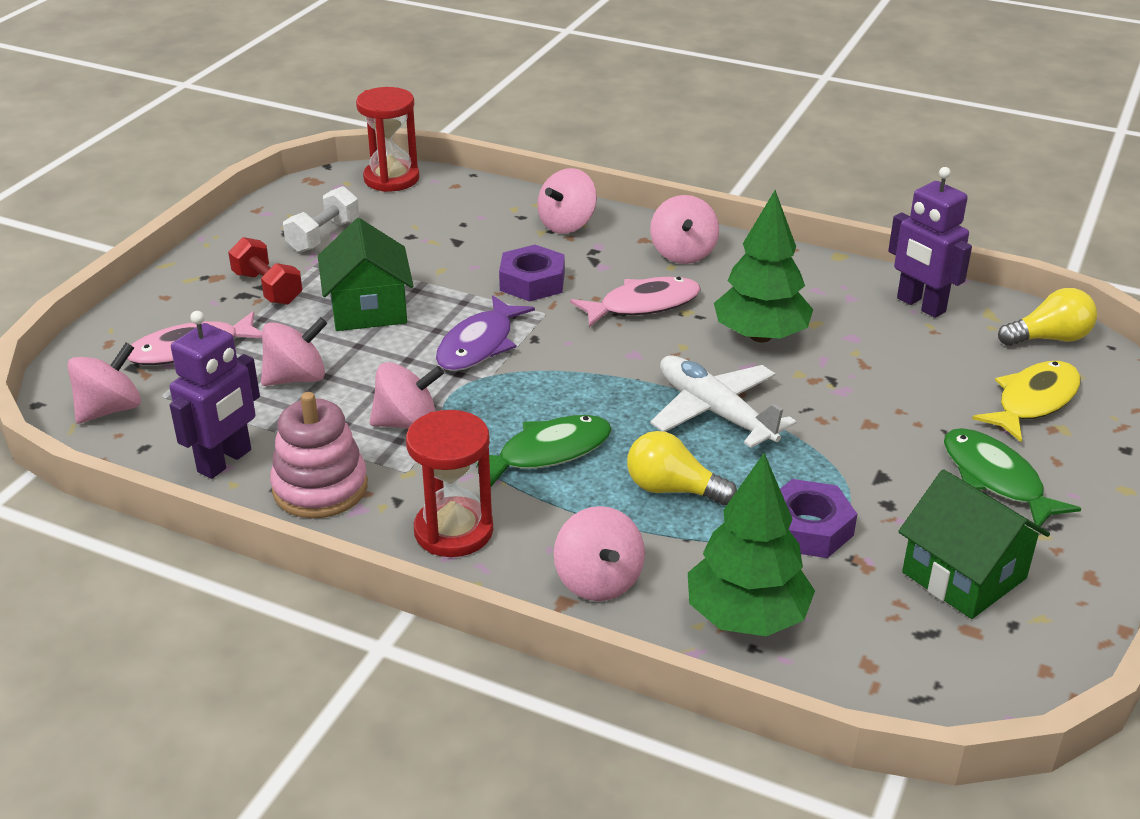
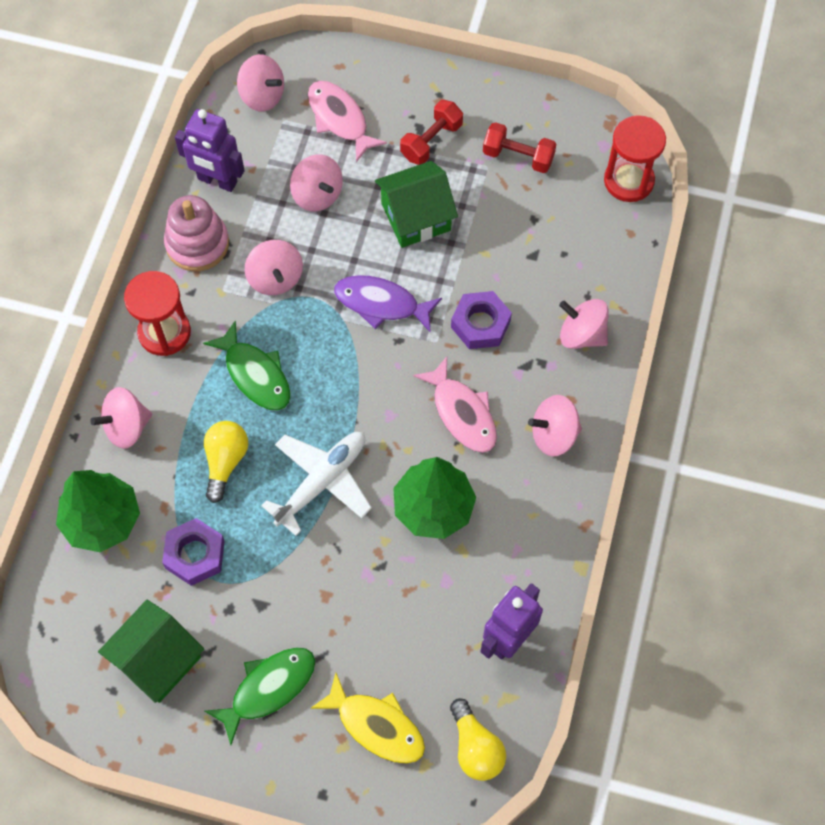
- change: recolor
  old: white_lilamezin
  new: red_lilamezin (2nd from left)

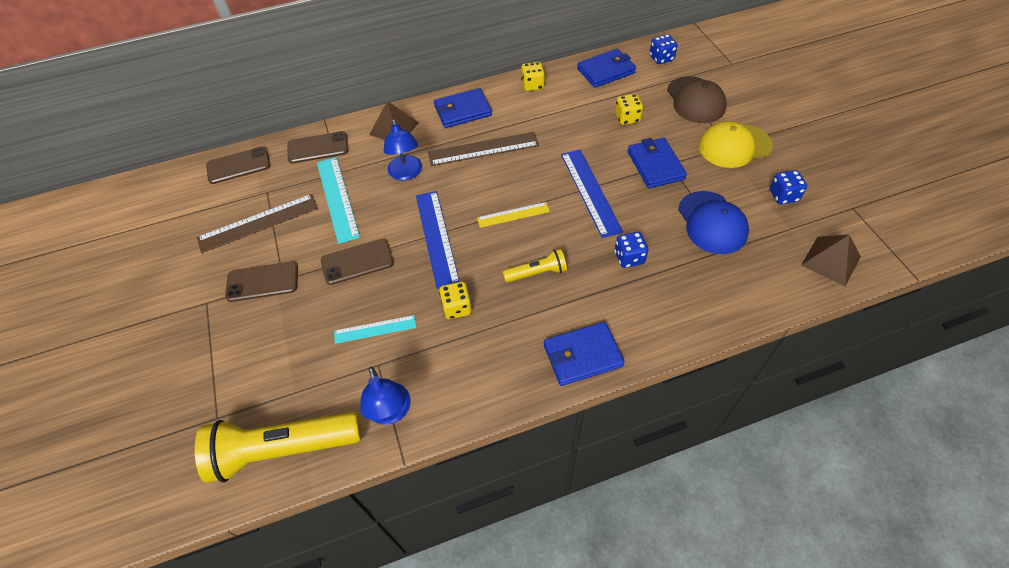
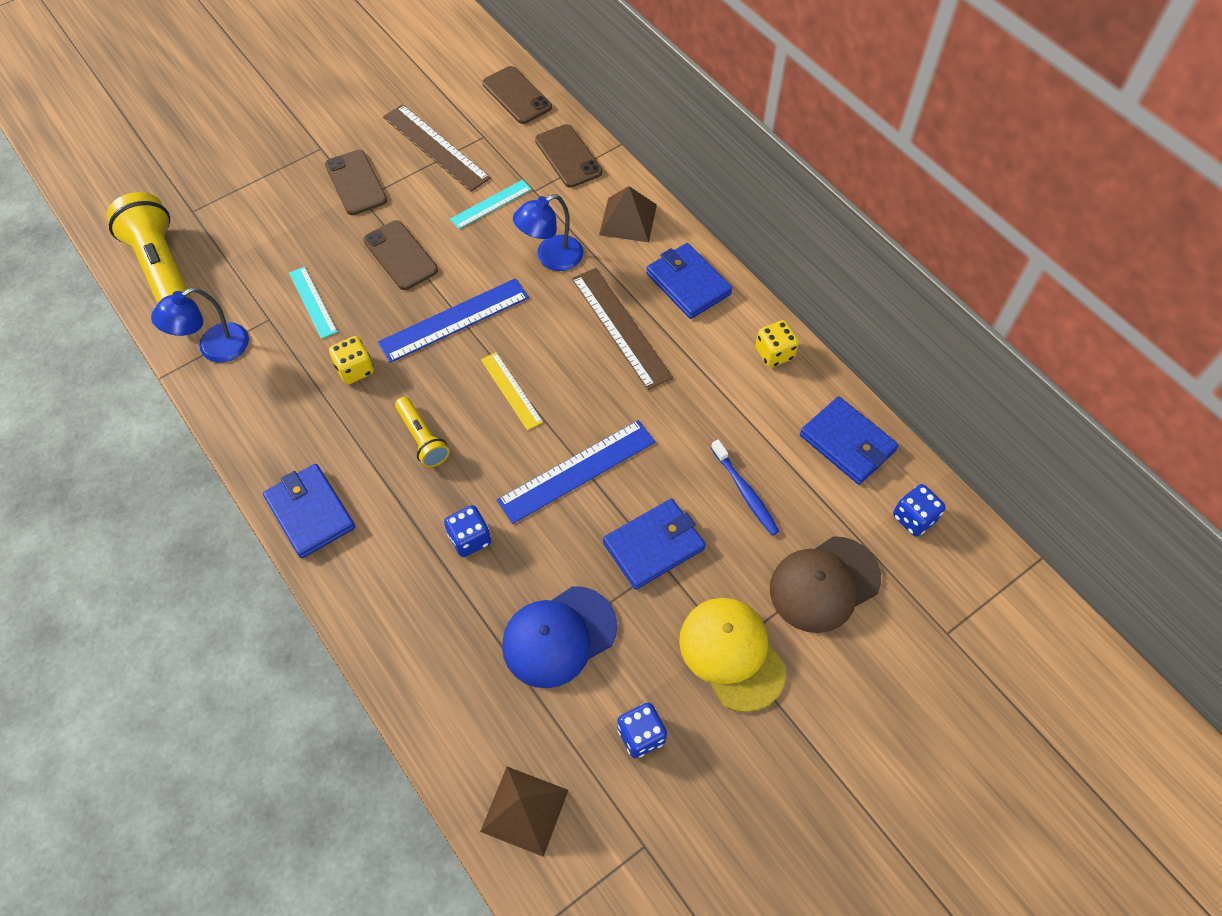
- change: resize
  old: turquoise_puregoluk (1st from left in the first image)
  factor: 0.6
- change: replace
  old: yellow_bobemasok (3rd from left)
  new: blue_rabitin

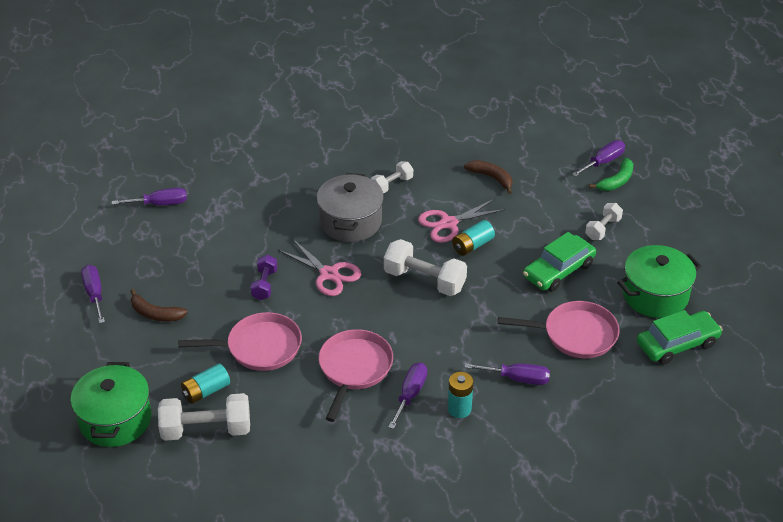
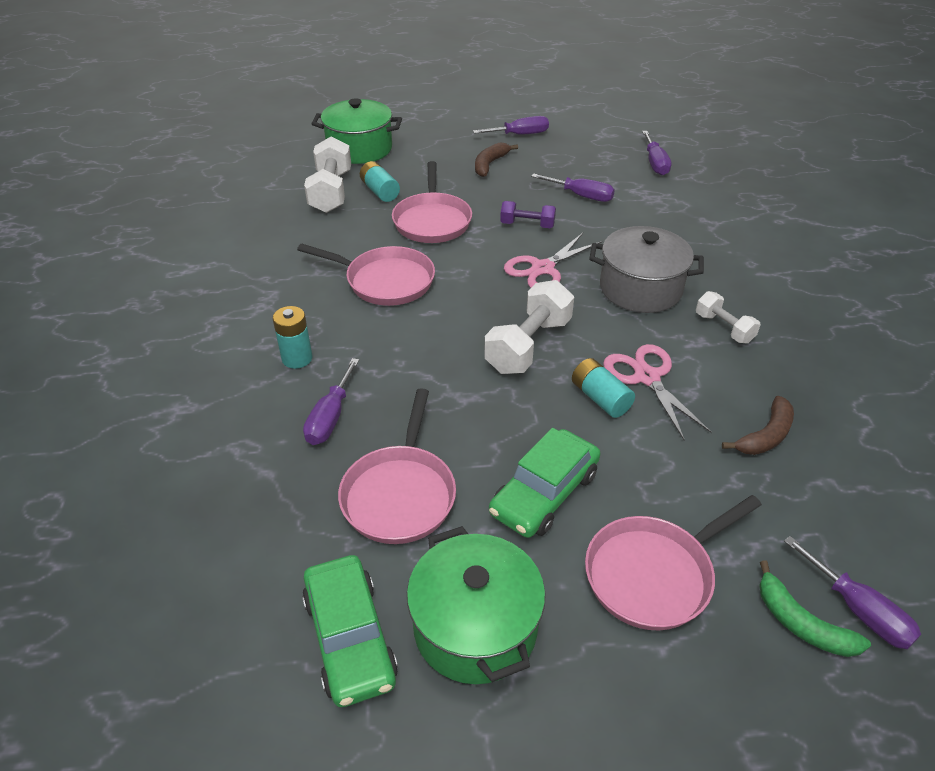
- change: move
  old: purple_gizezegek (3rd from left)
- change: rotate
  old: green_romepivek (1st from left in the first image)
  degrees: -105
- change: replace
  old: white_lilamezin (4th from left)
  new: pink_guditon (4th from left)

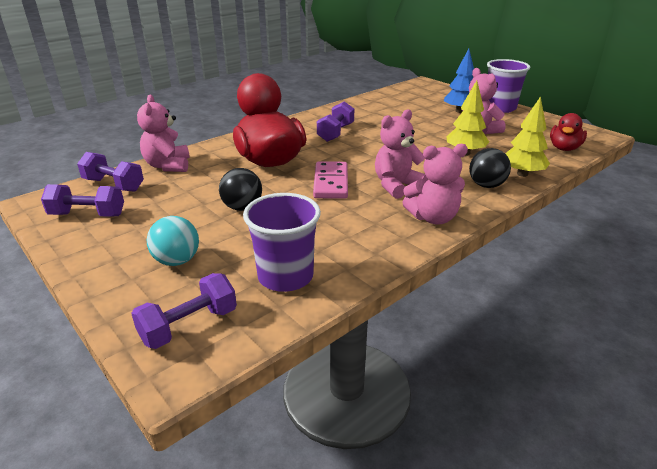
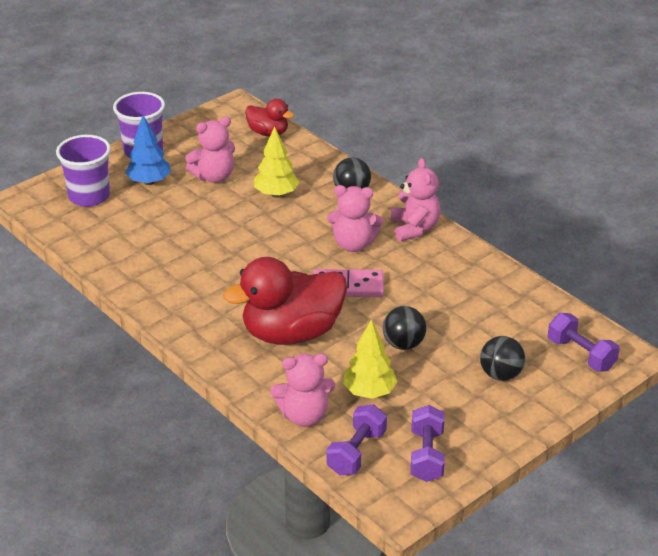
- change: recolor
  old: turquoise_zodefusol
  new: black_zodefusol (3rd from left)
- change: move
  old: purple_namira (1st from left)
- change: delete
  old: purple_lilamezin (4th from left)
- change: rotate
  old: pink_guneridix (2nd from left in the first image)
  degrees: -45
- change: move
  old: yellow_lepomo (2nd from left)

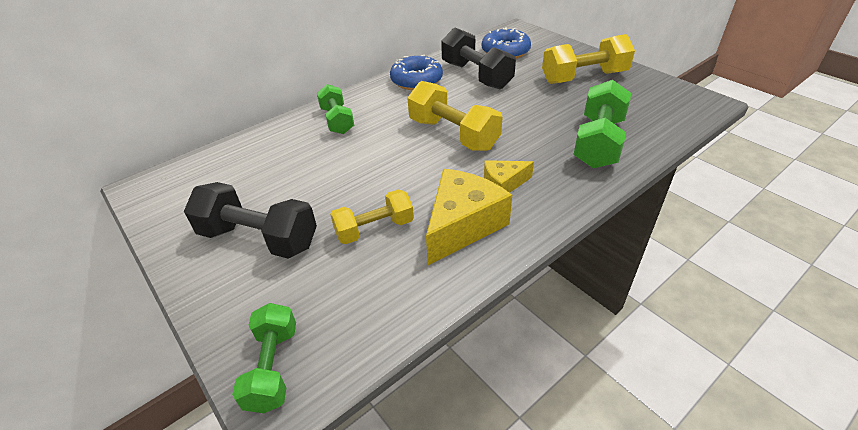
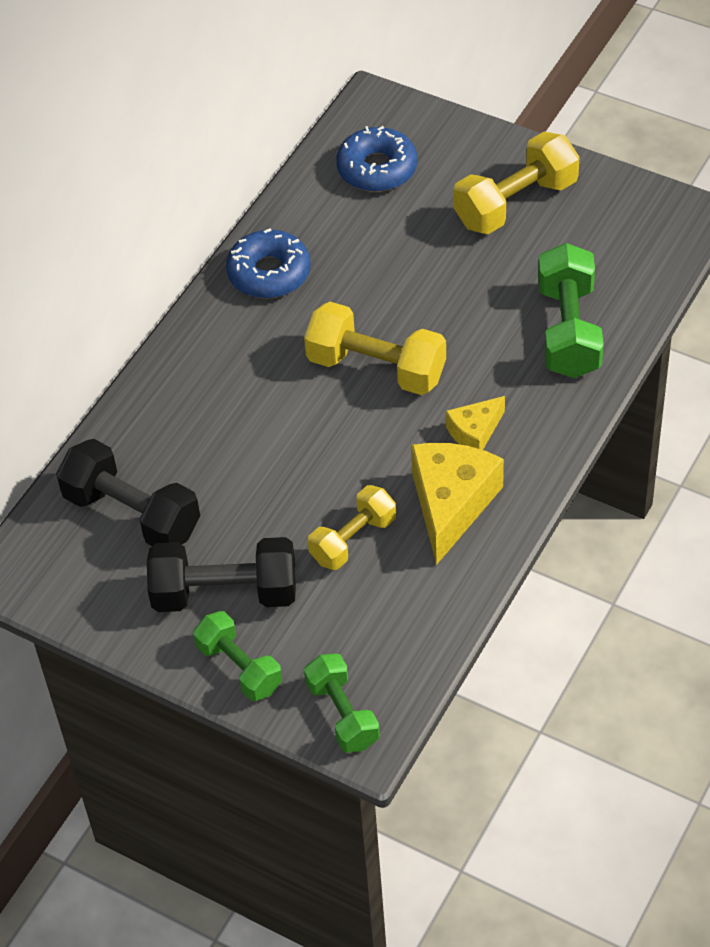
- change: move
  old: green_lilamezin (2nd from left in the first image)
  new: green_lilamezin (1st from left)
- change: move
  old: black_lilamezin (2nd from left in the first image)
  new: black_lilamezin (1st from left)

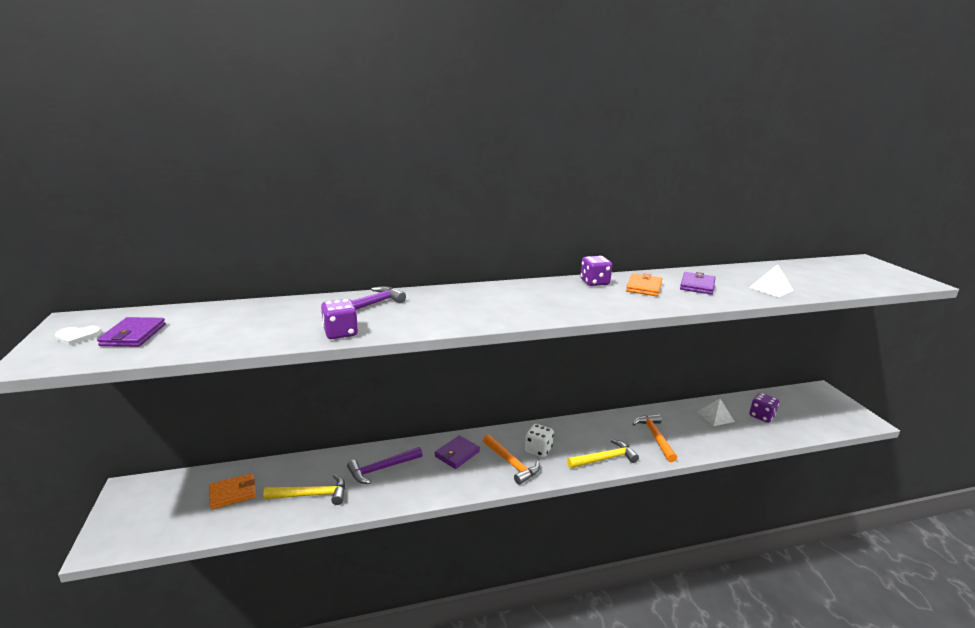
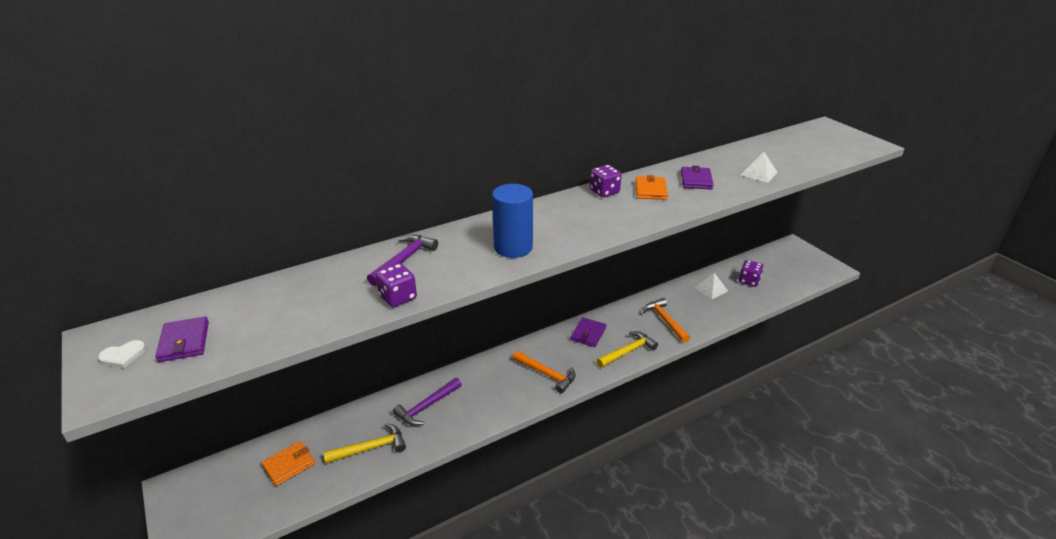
- change: move
  old: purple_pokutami (2nd from left)
- change: delete
  old: white_bobemasok
- change: insert
  new: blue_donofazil

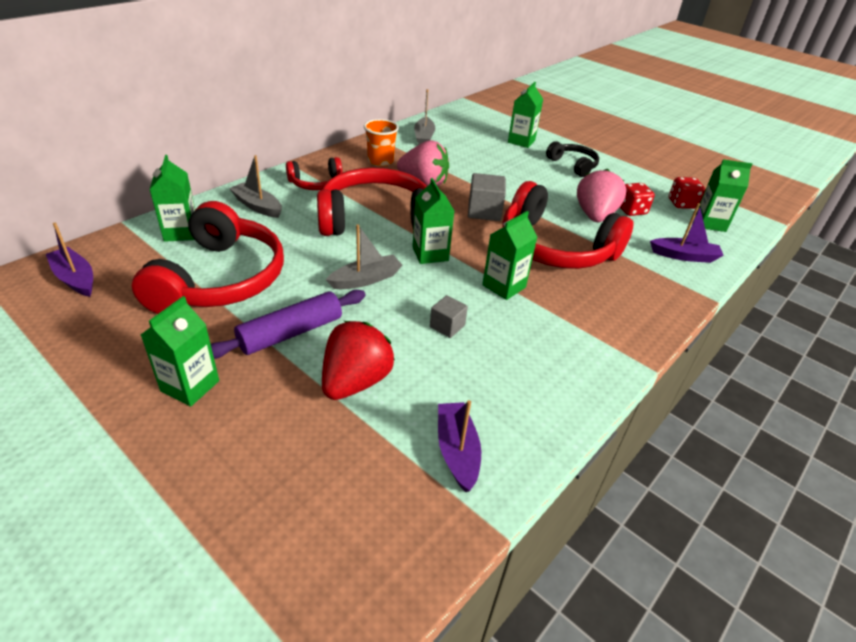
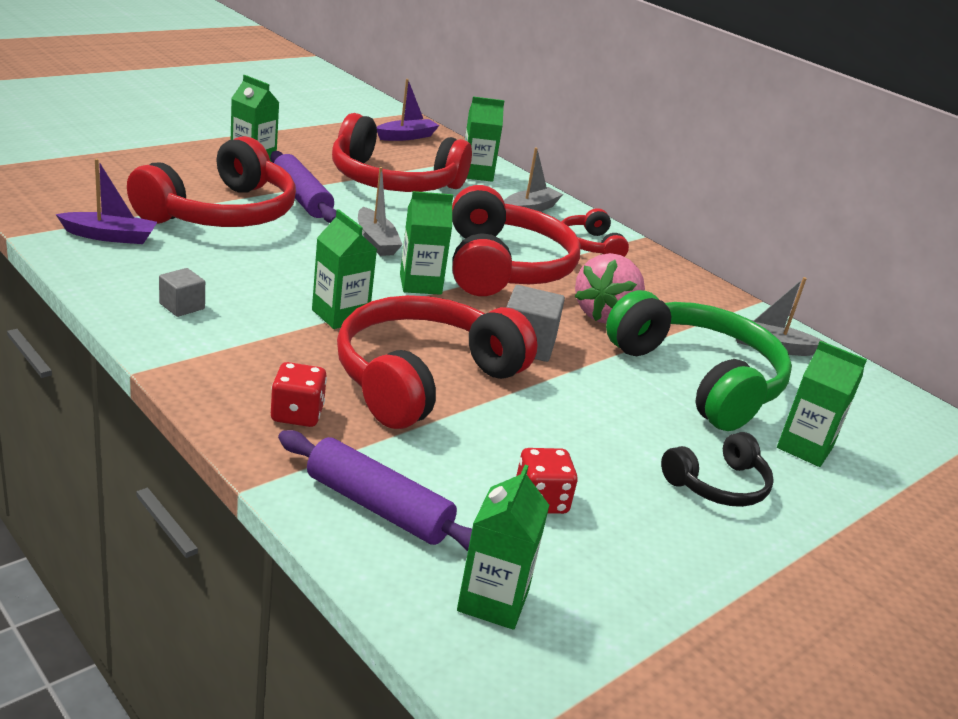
- change: replace
  old: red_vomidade
  new: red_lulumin (1st from left)
- change: delete
  old: orange_namira
- change: move
  old: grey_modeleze (1st from left)
- change: delete
  old: pink_vomidade (2nd from left)
- change: replace
  old: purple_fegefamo (3rd from left)
  new: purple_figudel (2nd from left)
- change: move
  old: red_bobemasok (2nd from left in the first image)
  new: red_bobemasok (1st from left)
- change: insert
  new: green_lulumin

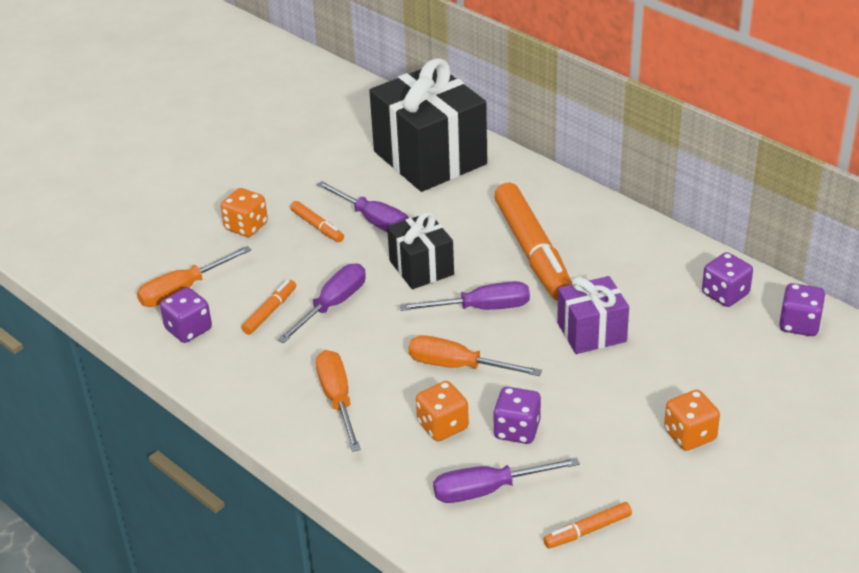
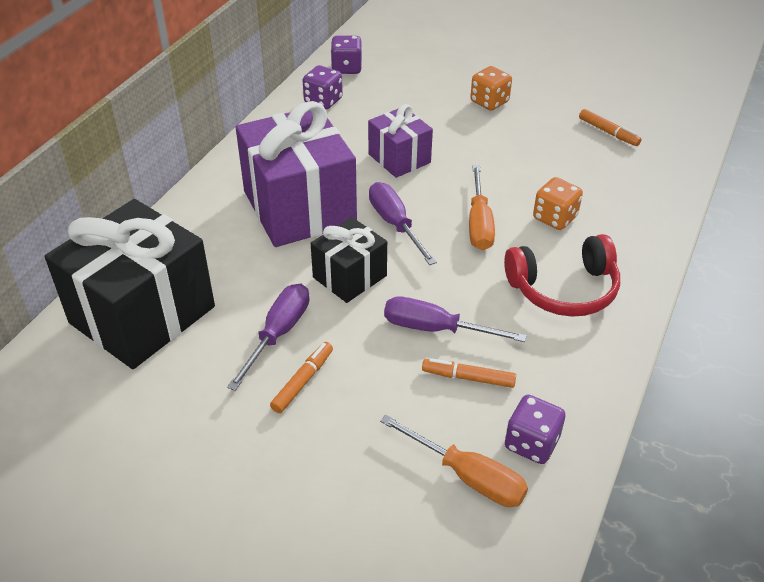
- change: delete
  old: orange_bobemasok (1st from left)
- change: replace
  old: orange_gizezegek (2nd from left)
  new: red_lulumin
- change: delete
  old: purple_gizezegek (4th from left)
- change: delete
  old: purple_bobemasok (2nd from left)
- change: replace
  old: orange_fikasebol (3rd from left)
  new: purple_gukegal (1st from left)

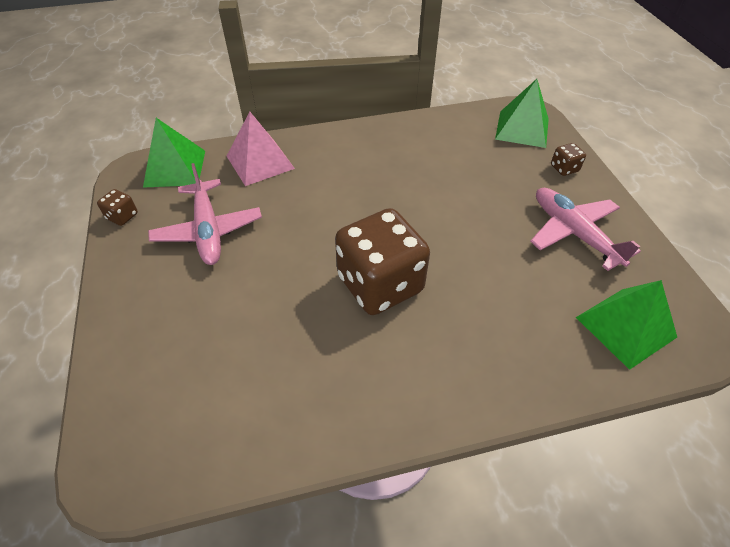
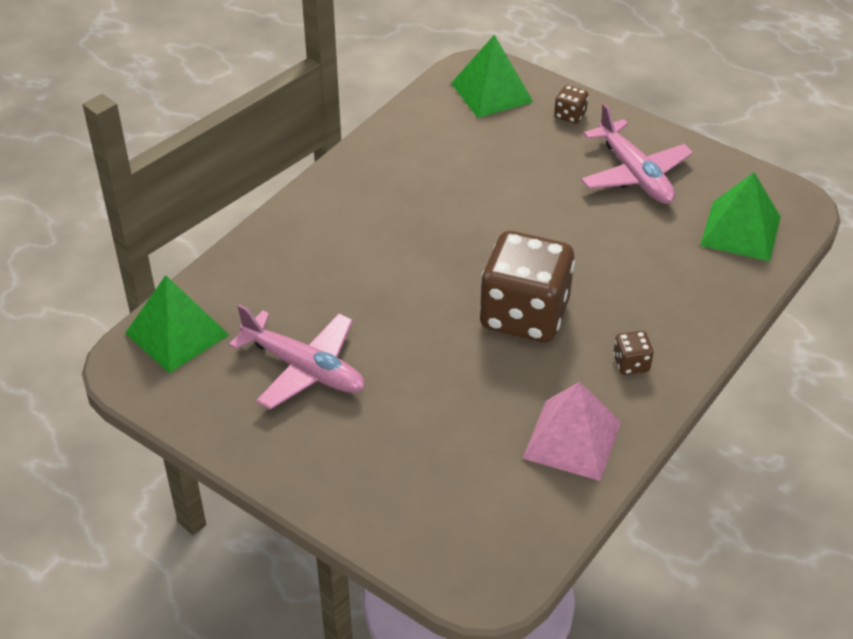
- change: move
  old: brown_bobemasok (1st from left in the first image)
  new: brown_bobemasok (3rd from left)
- change: move
  old: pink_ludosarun
- change: rotate
  old: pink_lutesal (2nd from left)
  degrees: -135

